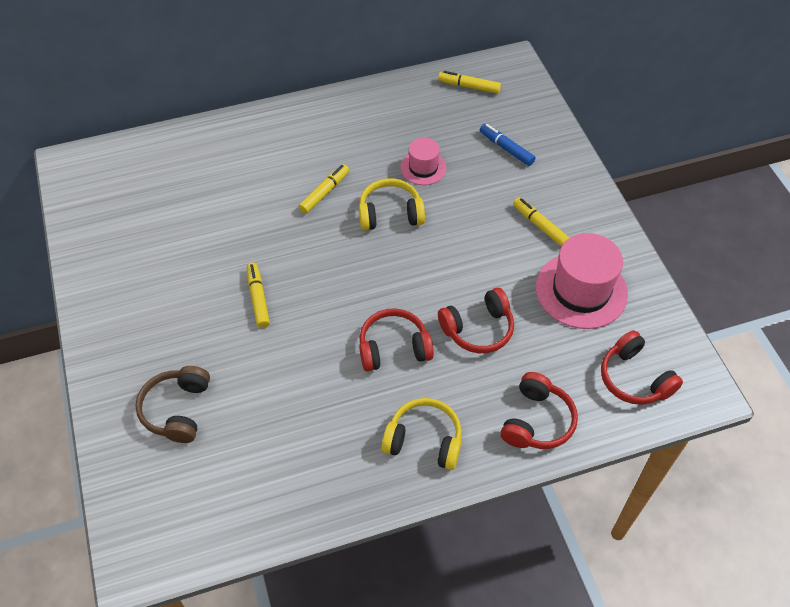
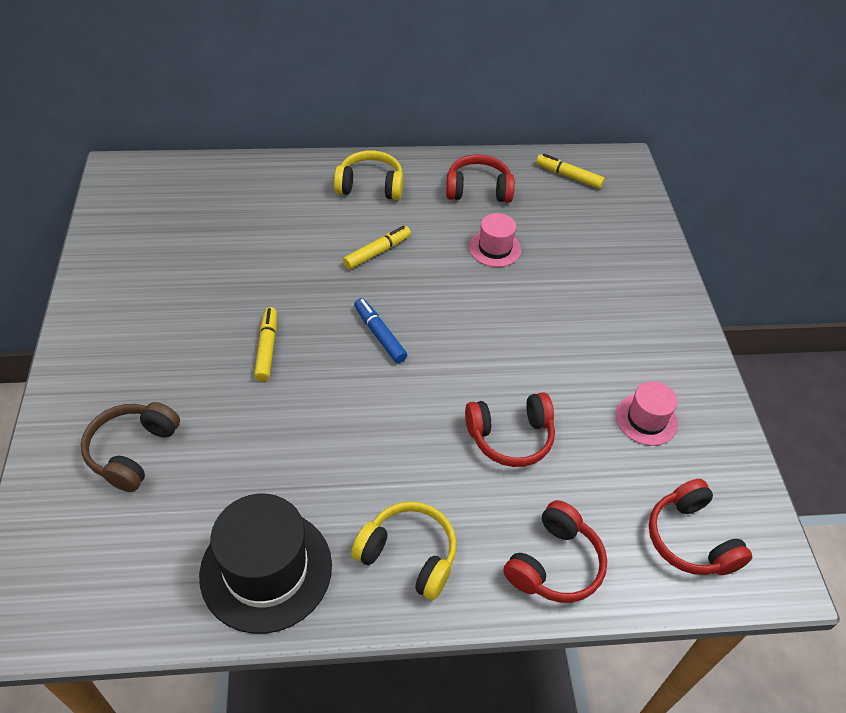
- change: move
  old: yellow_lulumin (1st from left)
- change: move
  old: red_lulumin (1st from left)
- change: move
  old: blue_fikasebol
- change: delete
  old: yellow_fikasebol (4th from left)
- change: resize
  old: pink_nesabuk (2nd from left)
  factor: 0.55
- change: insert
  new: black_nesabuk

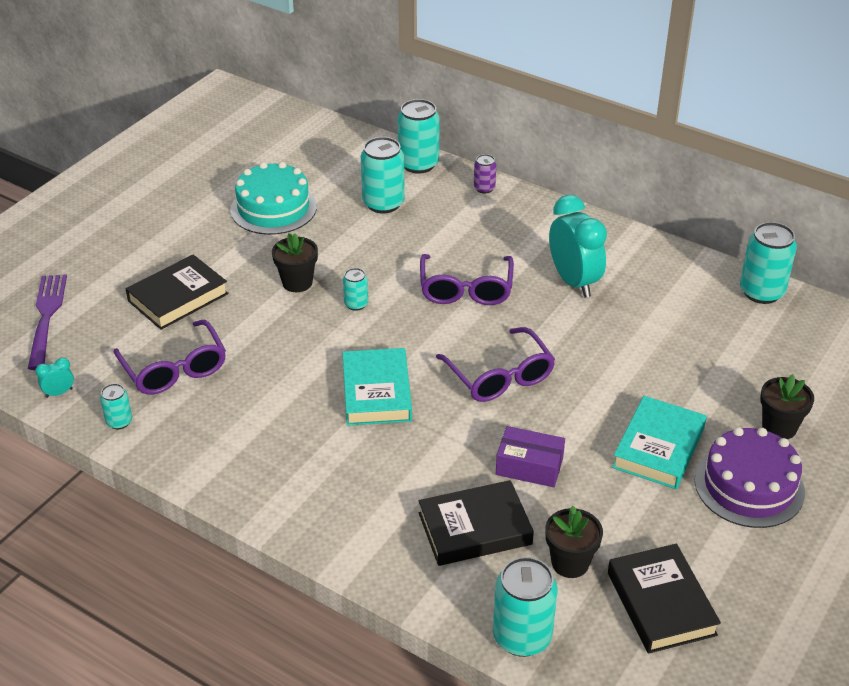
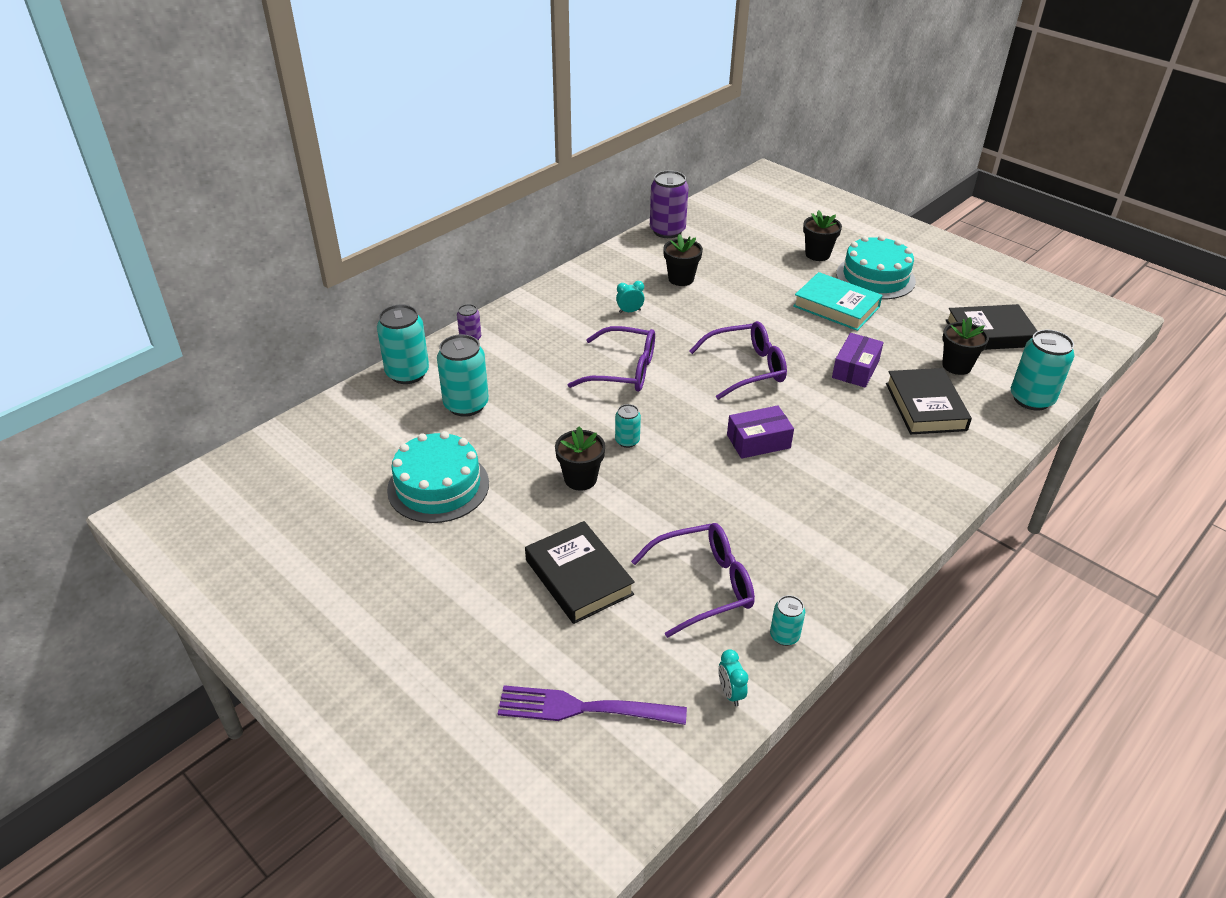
- change: replace
  old: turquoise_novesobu (1st from left)
  new: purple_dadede (1st from left)
- change: resize
  old: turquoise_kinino (2nd from left in the first image)
  factor: 0.43
- change: recolor
  old: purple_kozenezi
  new: turquoise_kozenezi (2nd from left)
- change: recolor
  old: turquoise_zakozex (6th from left)
  new: purple_zakozex (2nd from left)
- change: insert
  new: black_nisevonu (2nd from left)

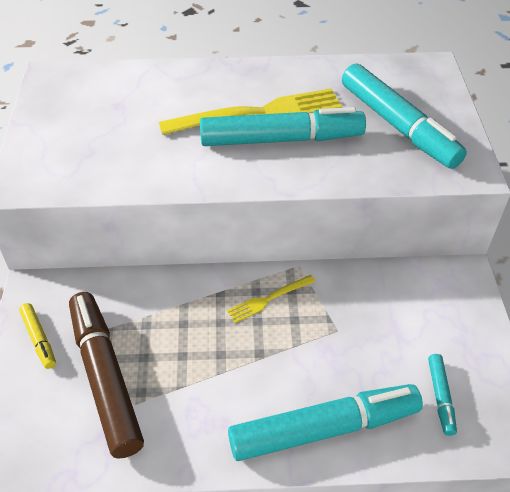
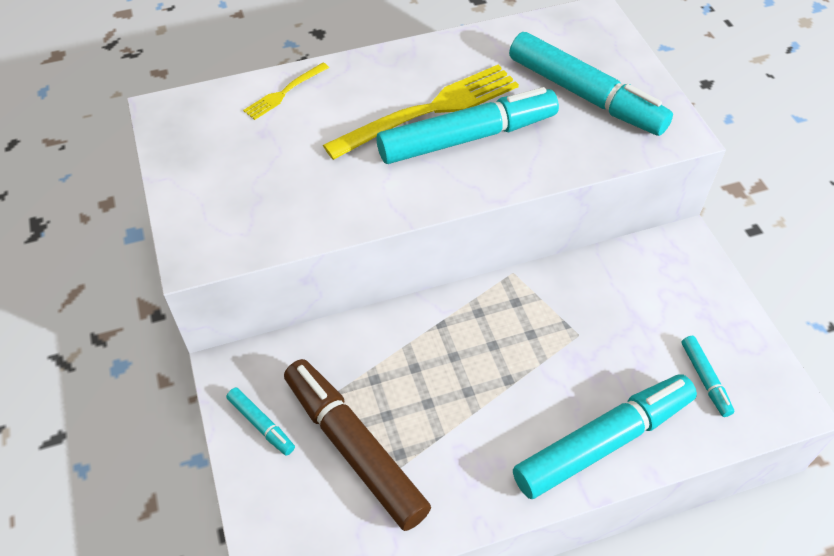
- change: recolor
  old: yellow_fikasebol
  new: turquoise_fikasebol (1st from left)
- change: move
  old: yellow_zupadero (2nd from left in the first image)
  new: yellow_zupadero (1st from left)

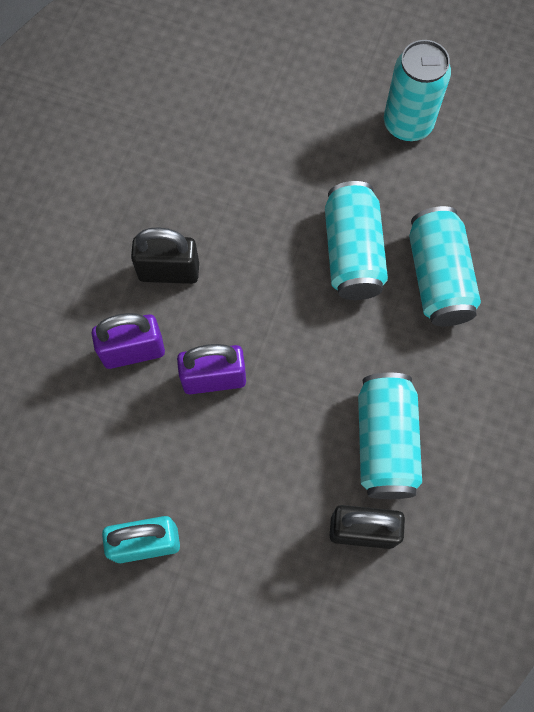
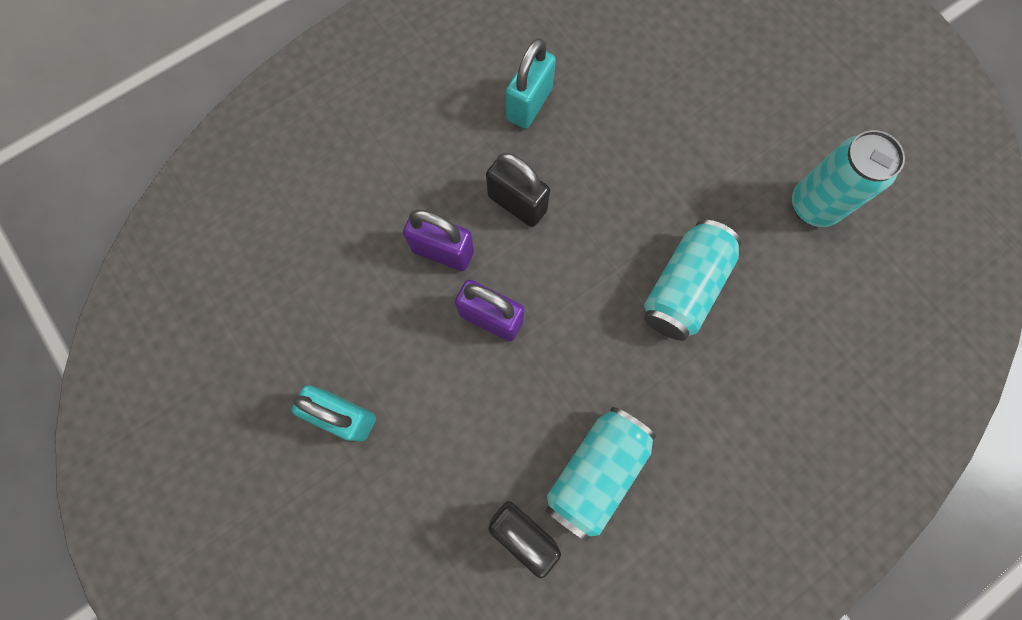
- change: delete
  old: turquoise_zakozex (4th from left)
- change: insert
  new: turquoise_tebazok (2nd from left)

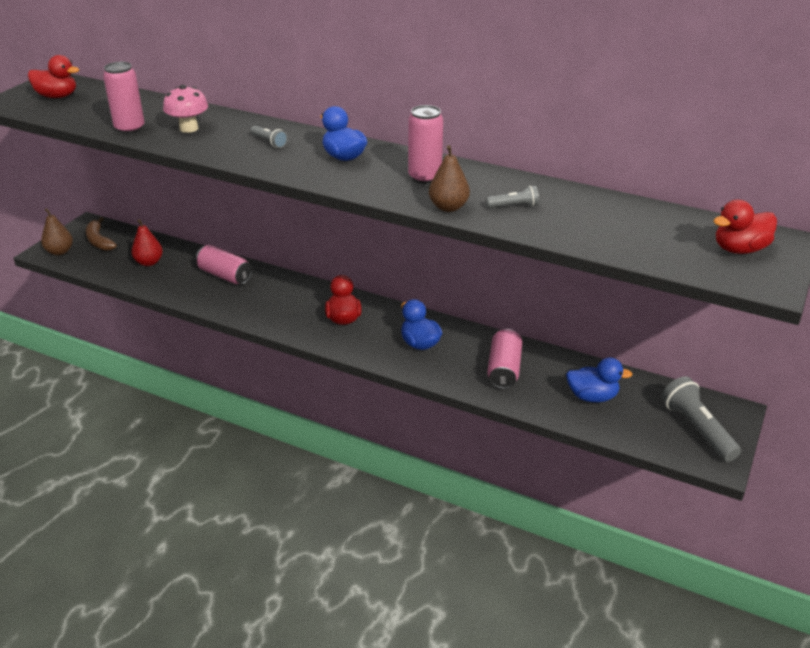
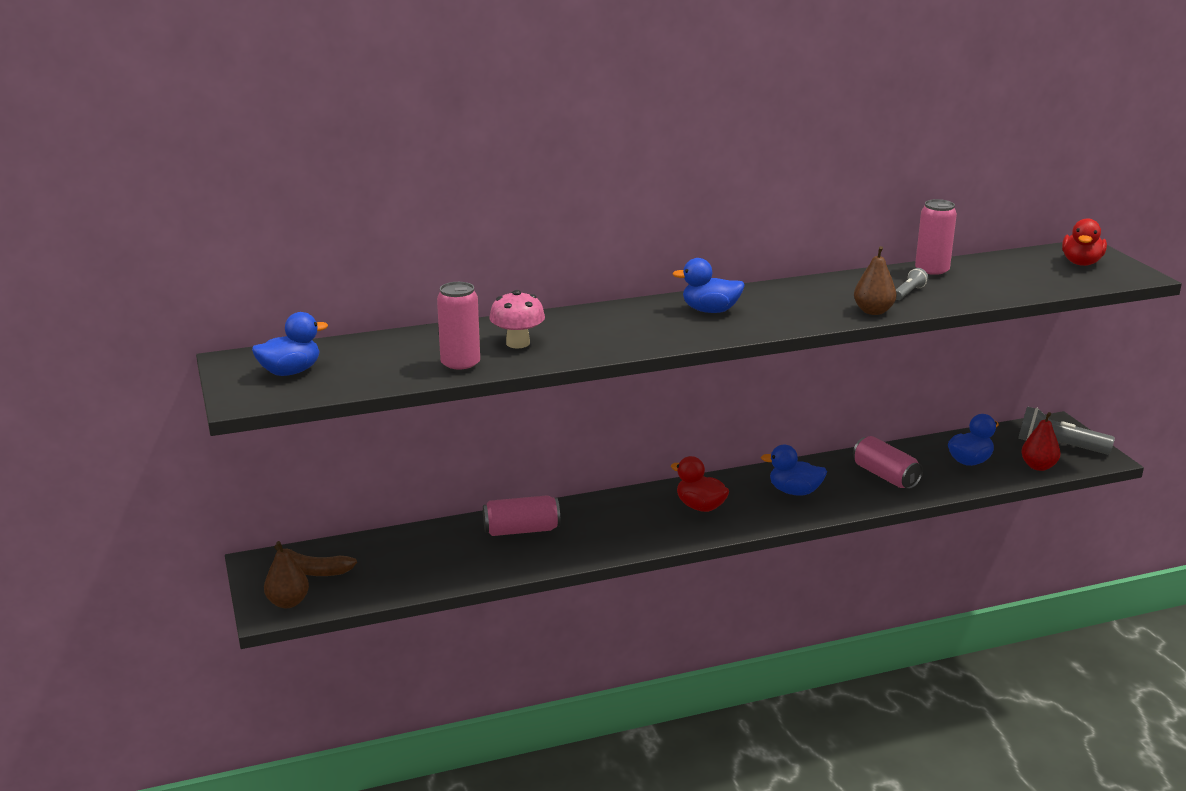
- change: recolor
  old: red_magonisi (1st from left)
  new: blue_magonisi (1st from left)
- change: move
  old: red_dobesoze
- change: delete
  old: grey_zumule (1st from left)
- change: move
  old: pink_zakozex (3rd from left in the first image)
  new: pink_zakozex (4th from left)

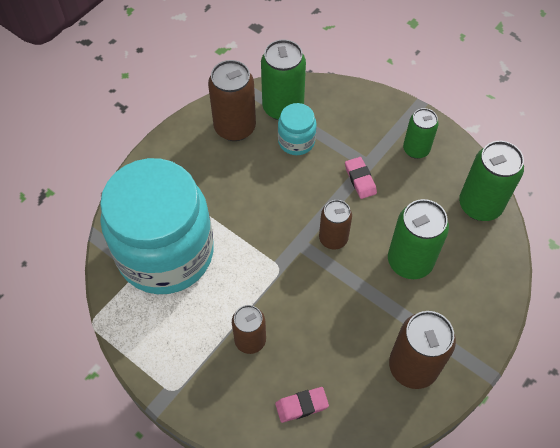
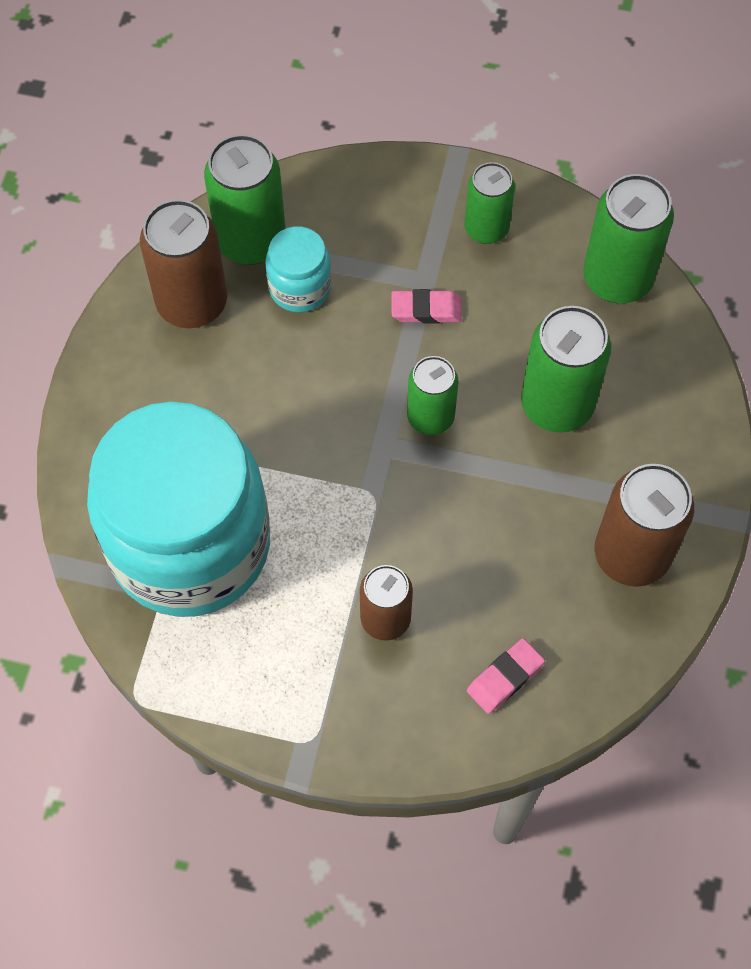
- change: recolor
  old: brown_zakozex (3rd from left)
  new: green_zakozex (2nd from left)
- change: rotate
  old: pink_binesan (2nd from left in the first image)
  degrees: -45

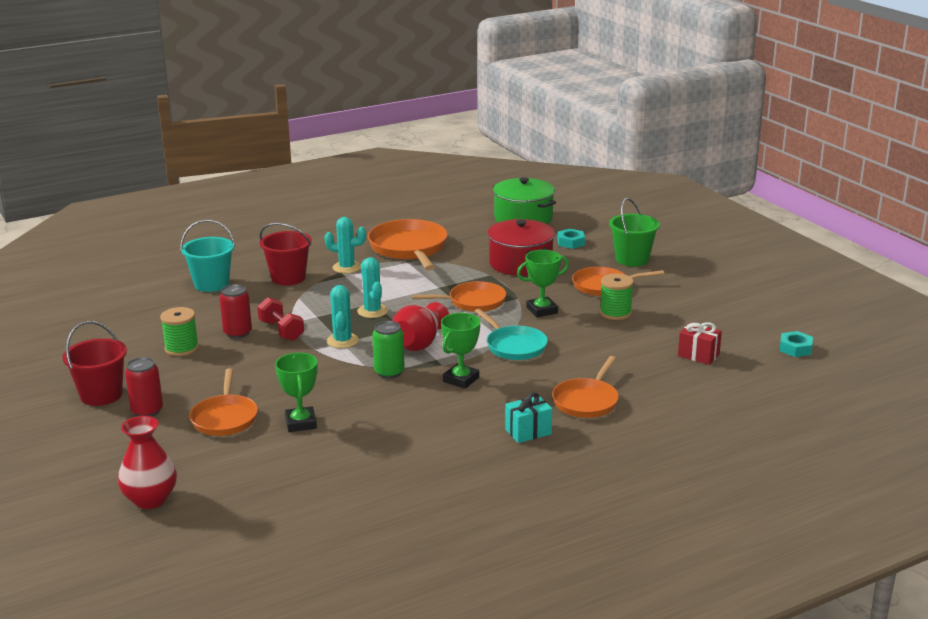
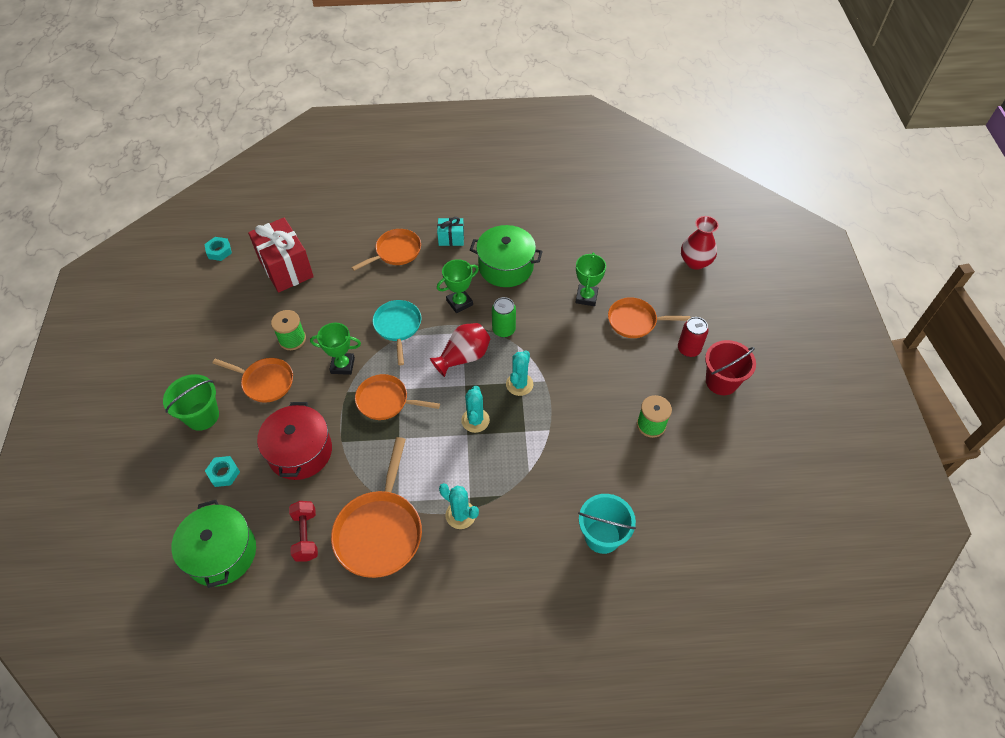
- change: rotate
  old: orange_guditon (1st from left in the first image)
  degrees: -105
- change: delete
  old: red_zakozex (2nd from left)
- change: move
  old: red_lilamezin
- change: delete
  old: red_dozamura (2nd from left)
- change: resize
  old: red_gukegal
  factor: 1.98
- change: insert
  new: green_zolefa (2nd from left)

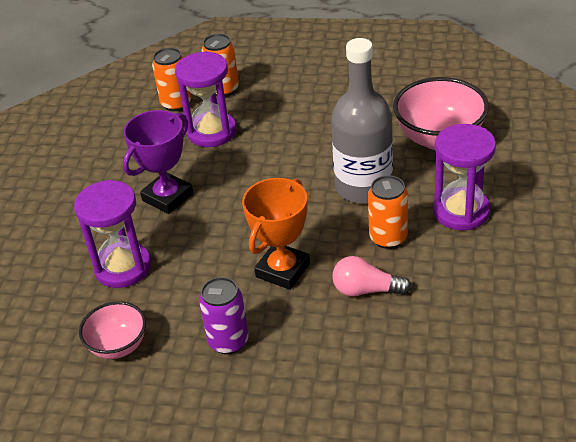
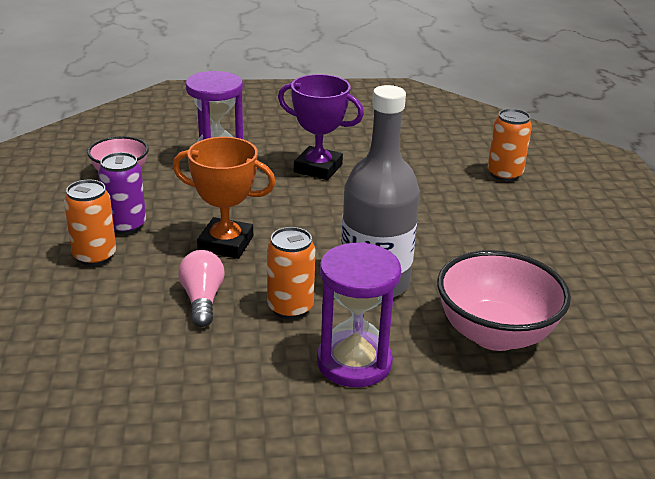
- change: move
  old: orange_zakozex (1st from left)
- change: delete
  old: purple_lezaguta (2nd from left)

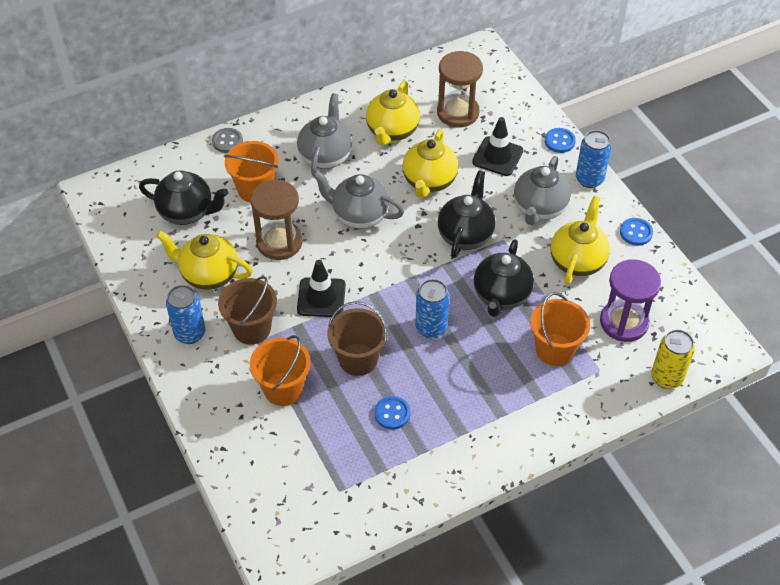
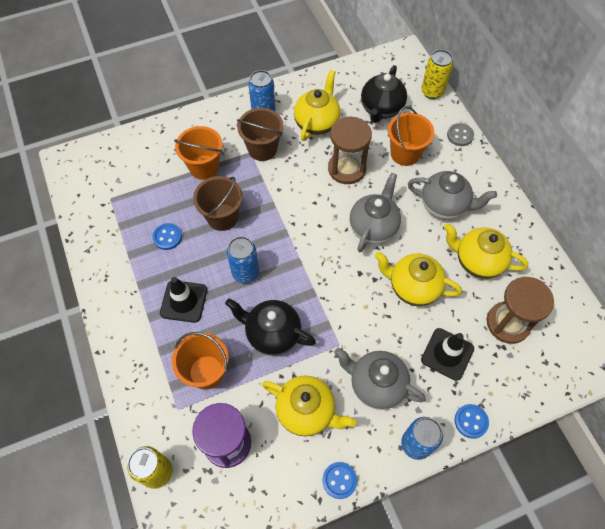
- change: move
  old: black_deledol (1st from left)
- change: delete
  old: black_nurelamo (2nd from left)
- change: insert
  new: yellow_zakozex (2nd from left)

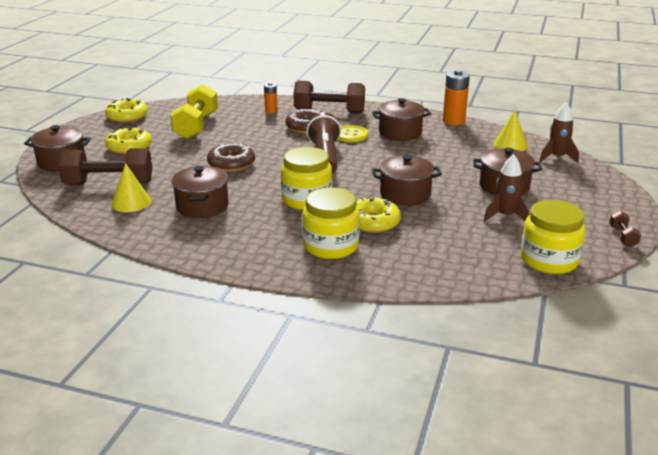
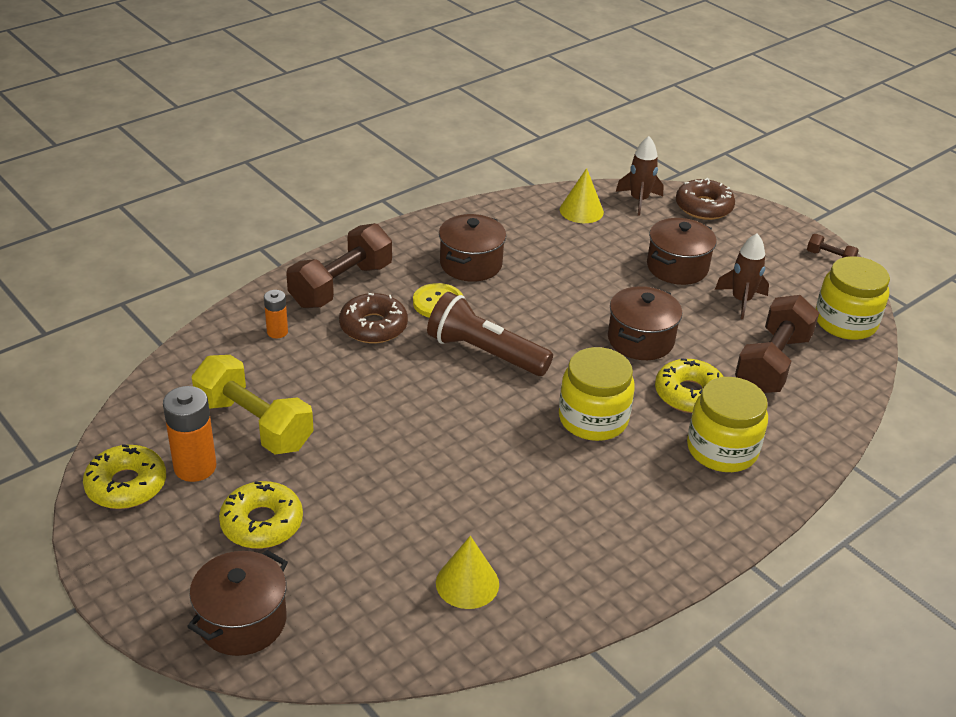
- change: move
  old: brown_lilamezin (1st from left in the first image)
  new: brown_lilamezin (2nd from left)
- change: delete
  old: brown_zolefa (2nd from left)
- change: move
  old: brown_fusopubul (1st from left in the first image)
  new: brown_fusopubul (2nd from left)
- change: move
  old: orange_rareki (2nd from left in the first image)
  new: orange_rareki (1st from left)

